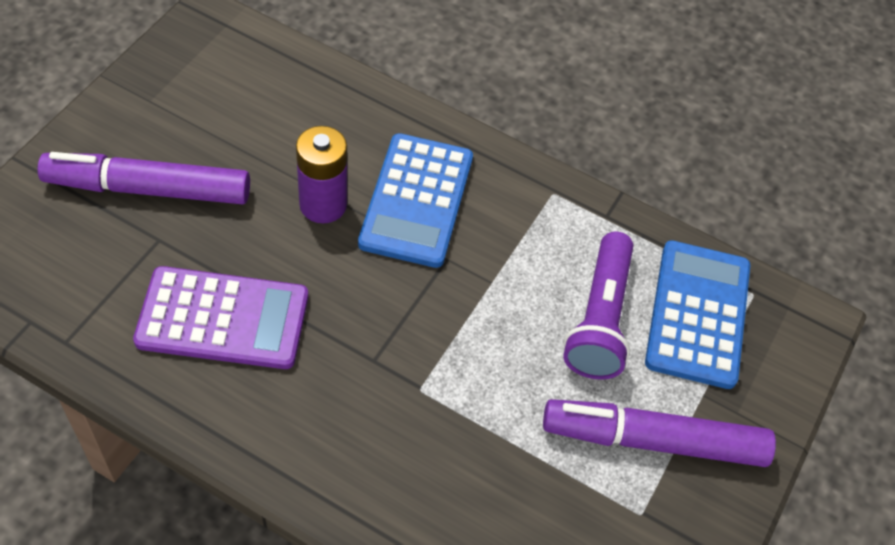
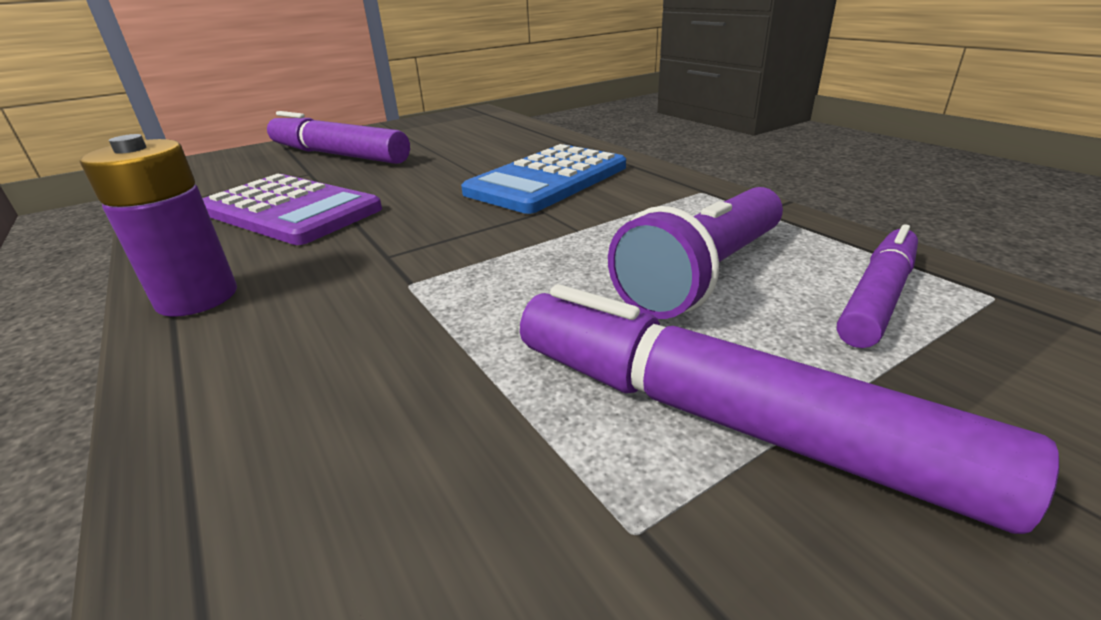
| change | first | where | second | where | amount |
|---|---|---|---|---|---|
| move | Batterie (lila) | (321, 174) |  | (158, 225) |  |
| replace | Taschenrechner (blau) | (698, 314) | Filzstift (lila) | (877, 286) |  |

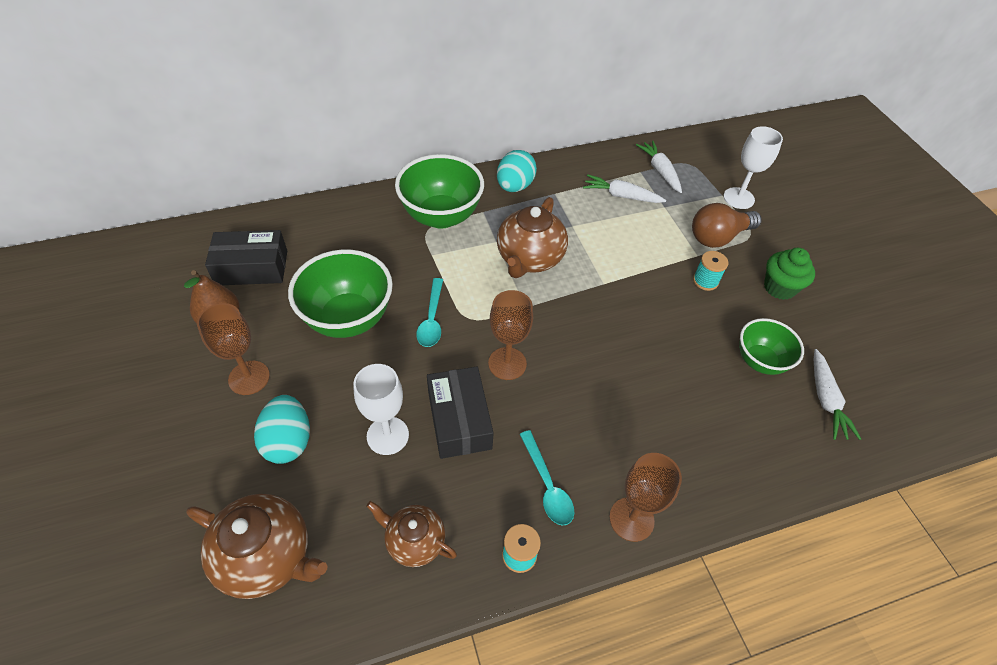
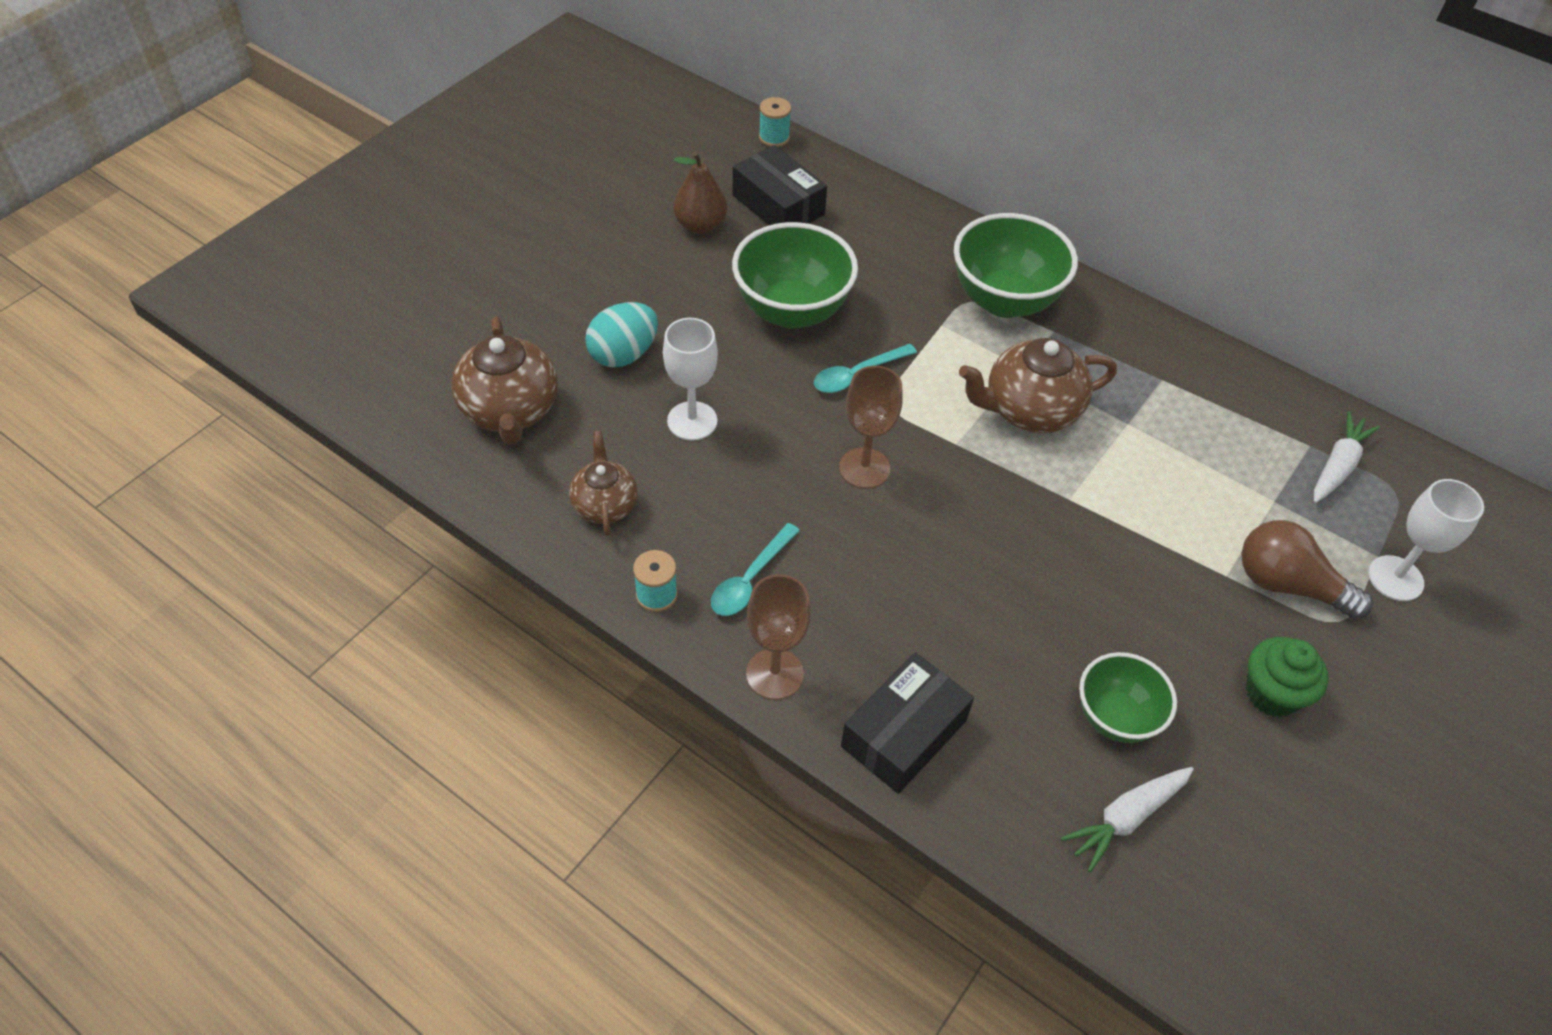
| change | first | where | second | where | amount |
|---|---|---|---|---|---|
| delete | Ei (türkis) | (517, 171) |  |  |  |
| delete | Karotte (weiß) | (624, 189) |  |  |  |
| move | Garnrolle (türkis) | (710, 271) |  | (775, 122) |  |
| delete | Kelch (braun) | (233, 349) |  |  |  |
| move | Schachtel (schwarz) | (460, 413) |  | (907, 723) |  |

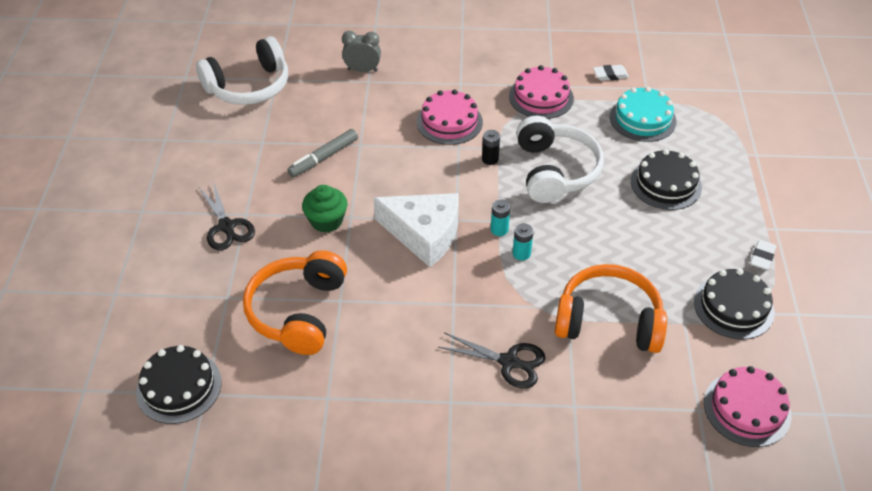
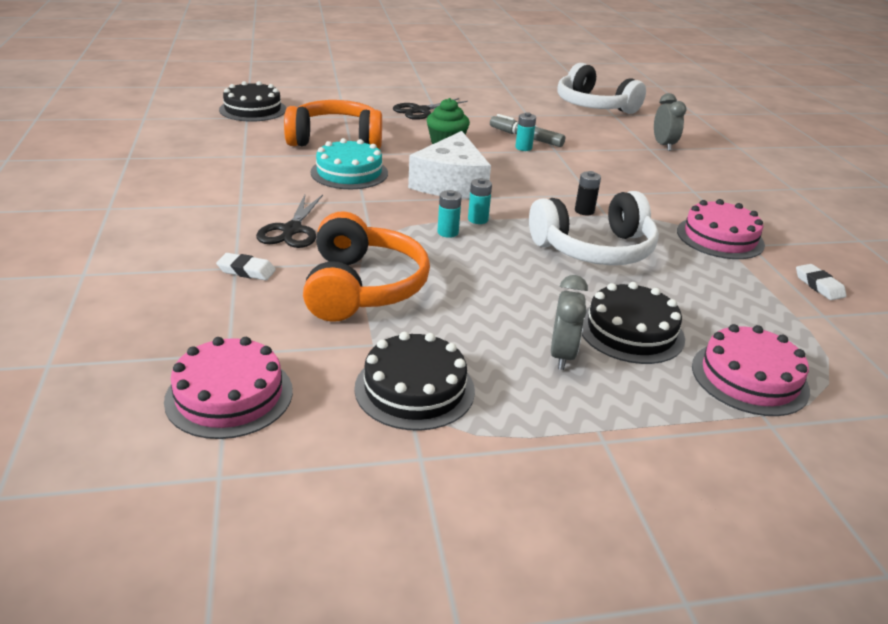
| change | first | where | second | where | amount |
|---|---|---|---|---|---|
| move | Kuchen (türkis) | (643, 114) |  | (349, 163) |  |
| move | Kuchen (rosa) | (450, 117) |  | (751, 370) |  |
| move | Radiergummi (weiß) | (763, 255) |  | (246, 266) |  |
| insert |  |  | Batterie (türkis) | (525, 131) |  |
| insert |  |  | Wecker (grau) | (569, 322) |  |

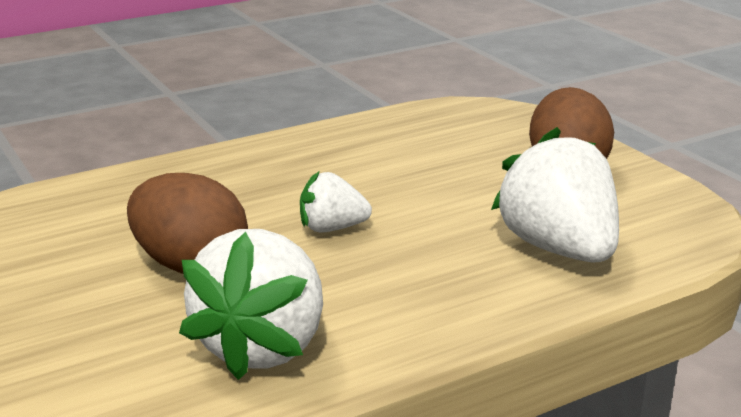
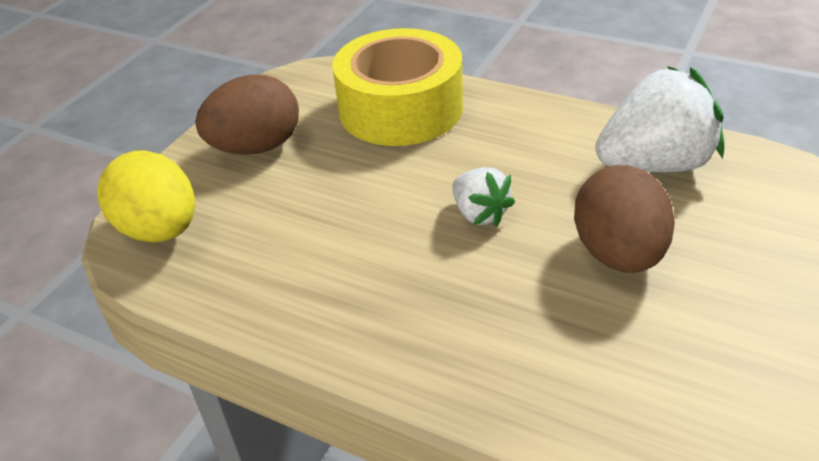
| change | first | where | second | where | amount |
|---|---|---|---|---|---|
| replace | Erdbeere (weiß) | (555, 195) | Klebeband (gelb) | (397, 87) |  |
| insert |  |  | Ei (gelb) | (146, 196) |  |

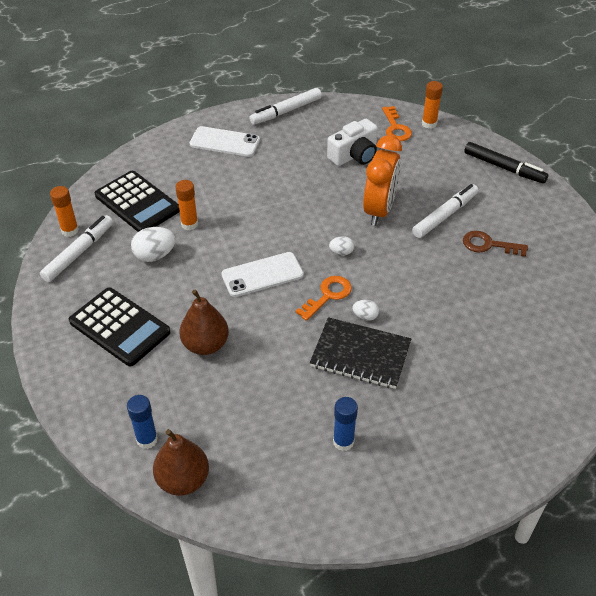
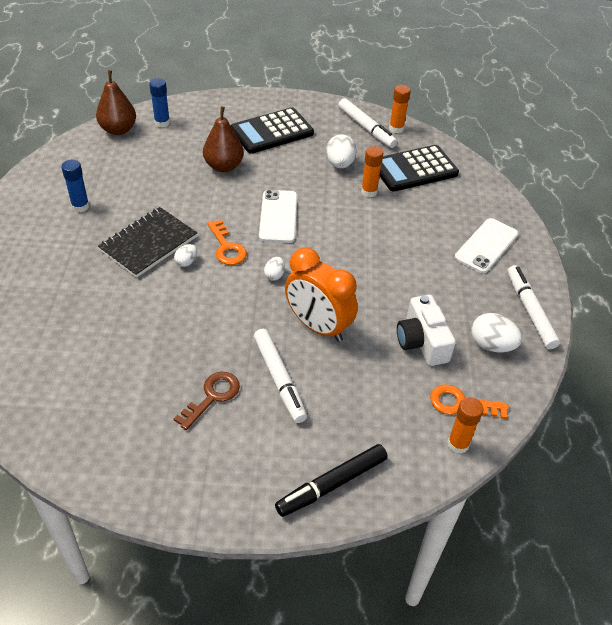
| change | first | where | second | where | amount |
|---|---|---|---|---|---|
| insert |  |  | Ei (weiß) | (496, 332) |  |

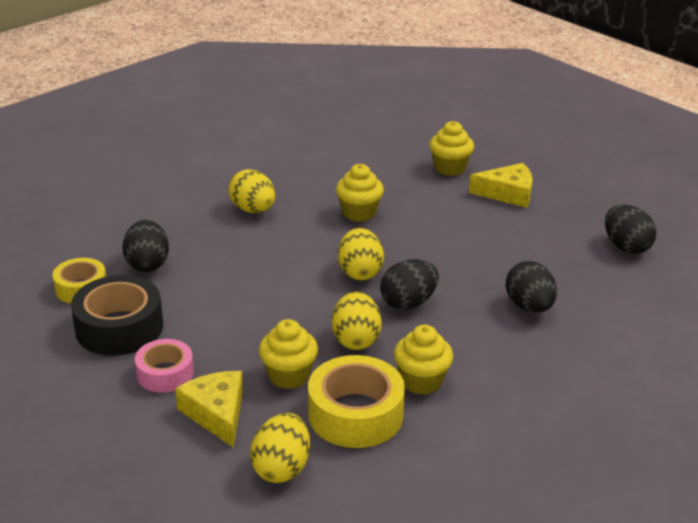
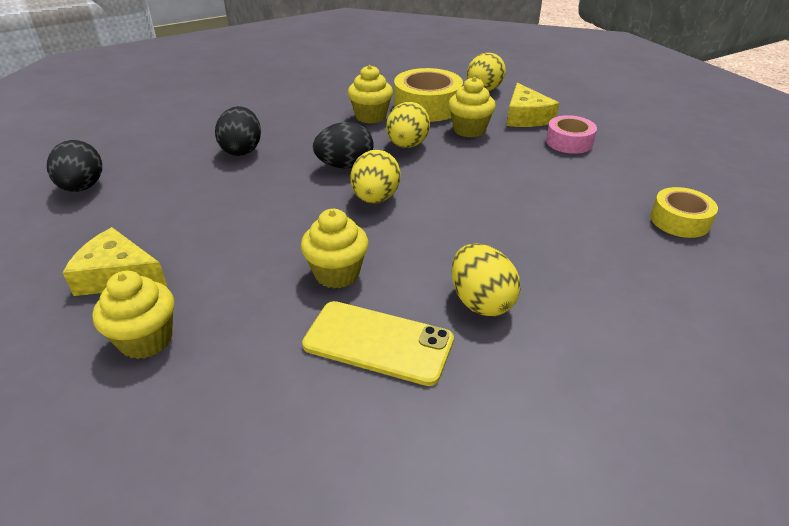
| change | first | where | second | where | amount |
|---|---|---|---|---|---|
| delete | Ei (schwarz) | (146, 246) |  |  |  |
| delete | Klebeband (schwarz) | (117, 315) |  |  |  |
| insert |  |  | Handy (gelb) | (378, 343) |  |

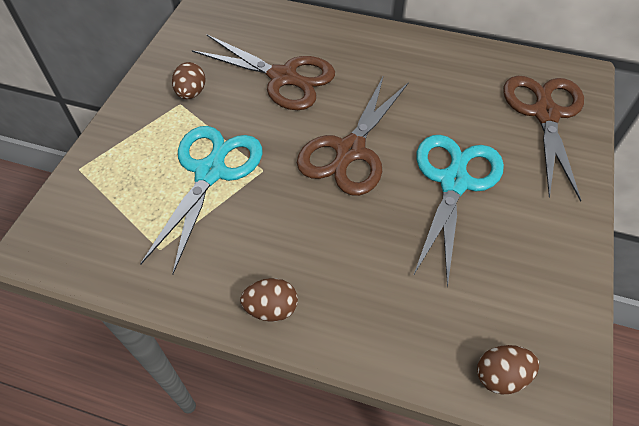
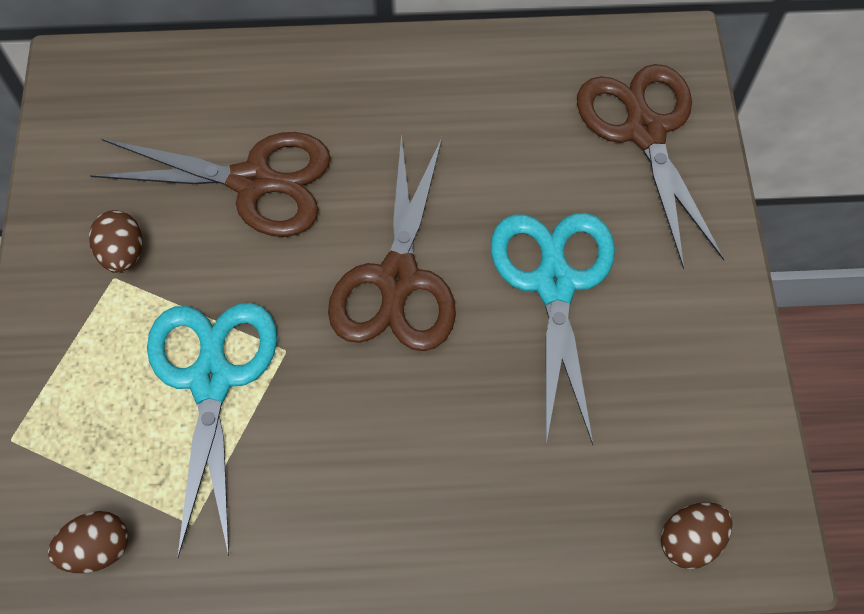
| change | first | where | second | where | amount |
|---|---|---|---|---|---|
| move | Ei (braun) | (269, 299) |  | (88, 542) |  |

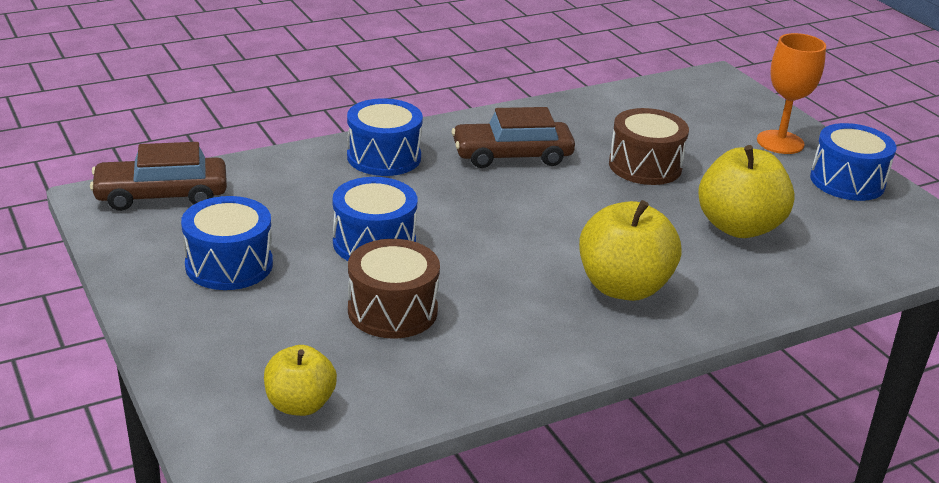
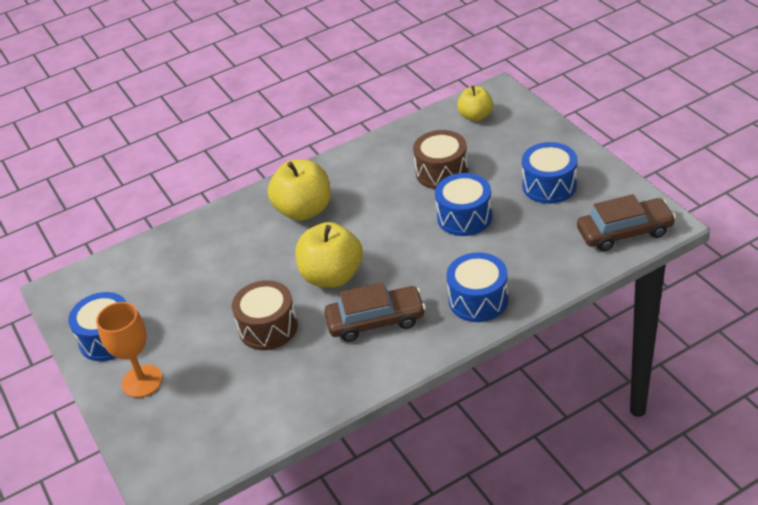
| change | first | where | second | where | amount |
|---|---|---|---|---|---|
| move | Apfel (gelb) | (746, 191) |  | (329, 255) |  |

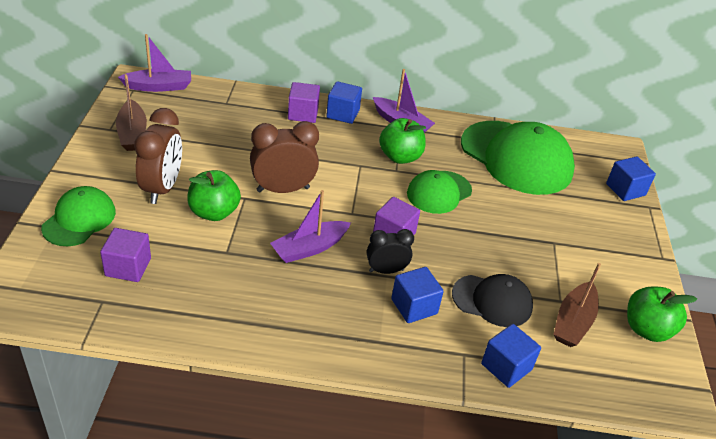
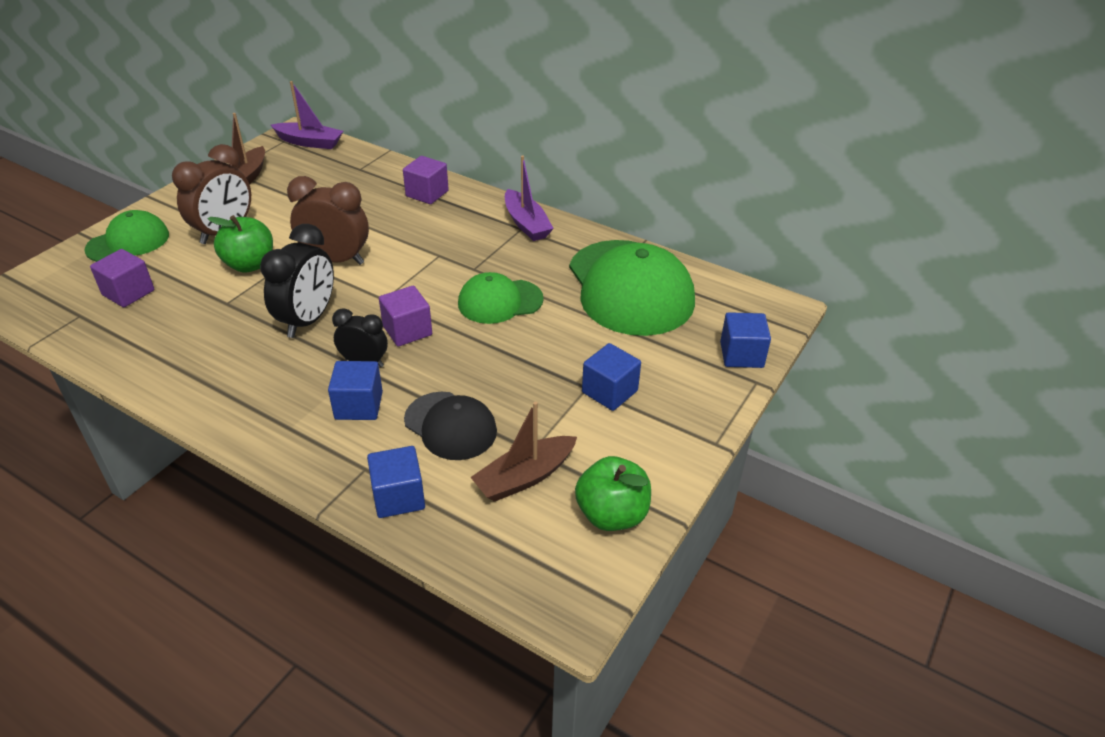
| change | first | where | second | where | amount |
|---|---|---|---|---|---|
| move | Kubus (blau) | (344, 102) |  | (611, 377) |  |
| delete | Apfel (grün) | (402, 141) |  |  |  |
| replace | Boot (lila) | (310, 226) | Wecker (schwarz) | (297, 281) |  |

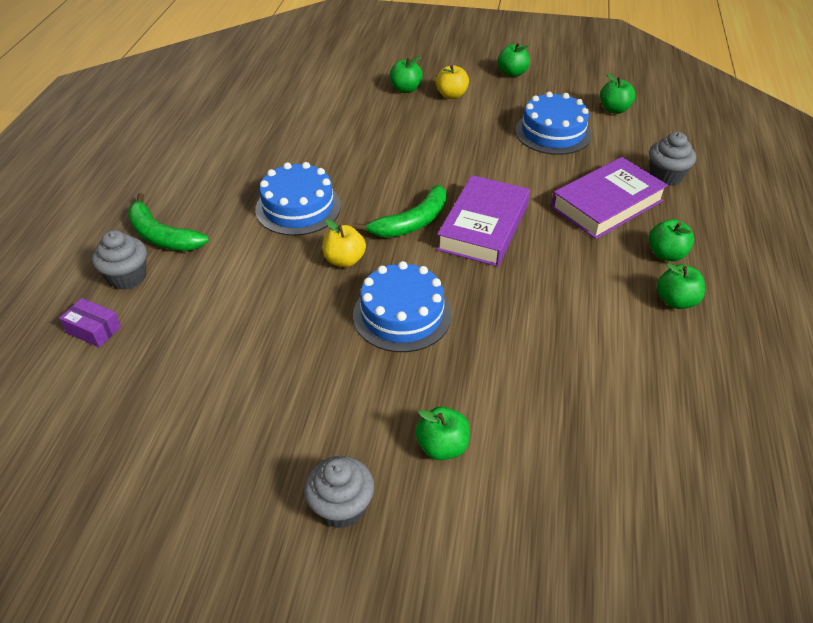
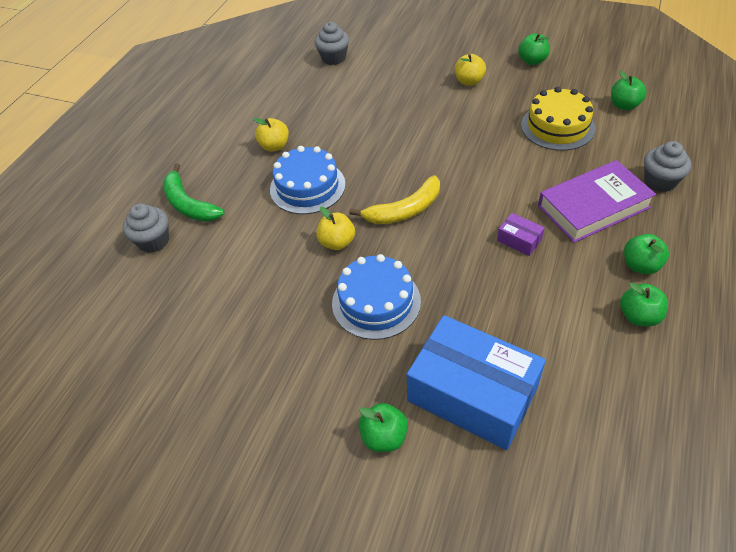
| change | first | where | second | where | amount |
|---|---|---|---|---|---|
| delete | Apfel (grün) | (406, 74) |  |  |  |
| recolor | Kuchen (blau) | (553, 123) | Kuchen (gelb) | (558, 119) |  |
| delete | Buch (lila) | (483, 221) |  |  |  |
| recolor | Banane (grün) | (400, 211) | Banane (gelb) | (394, 199) |  |
| move | Schachtel (lila) | (90, 323) |  | (521, 234) |  |
| move | Muffin (grau) | (339, 492) |  | (331, 43) |  |
| insert |  |  | Apfel (gelb) | (271, 135) |  |
| insert |  |  | Schachtel (blau) | (476, 382) |  |

